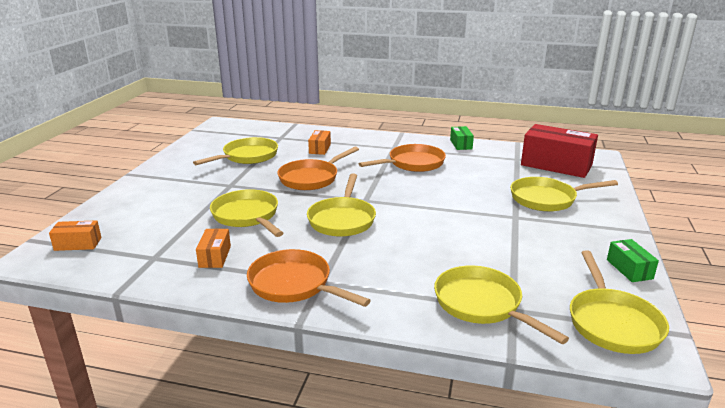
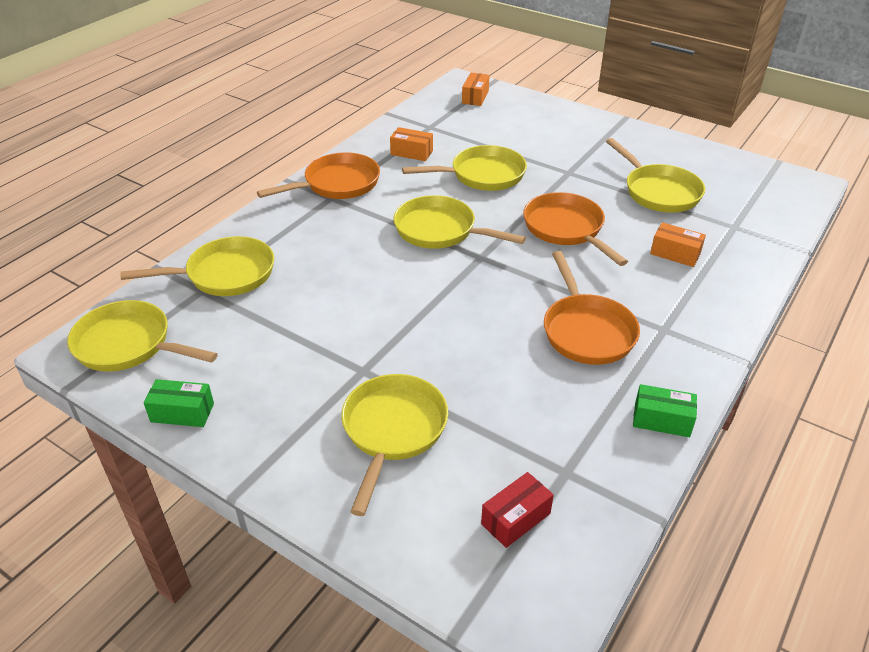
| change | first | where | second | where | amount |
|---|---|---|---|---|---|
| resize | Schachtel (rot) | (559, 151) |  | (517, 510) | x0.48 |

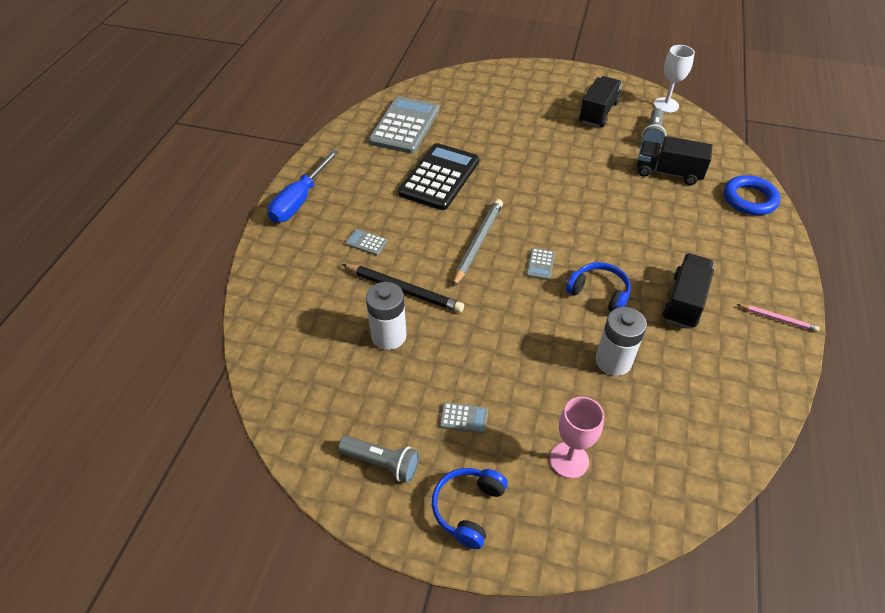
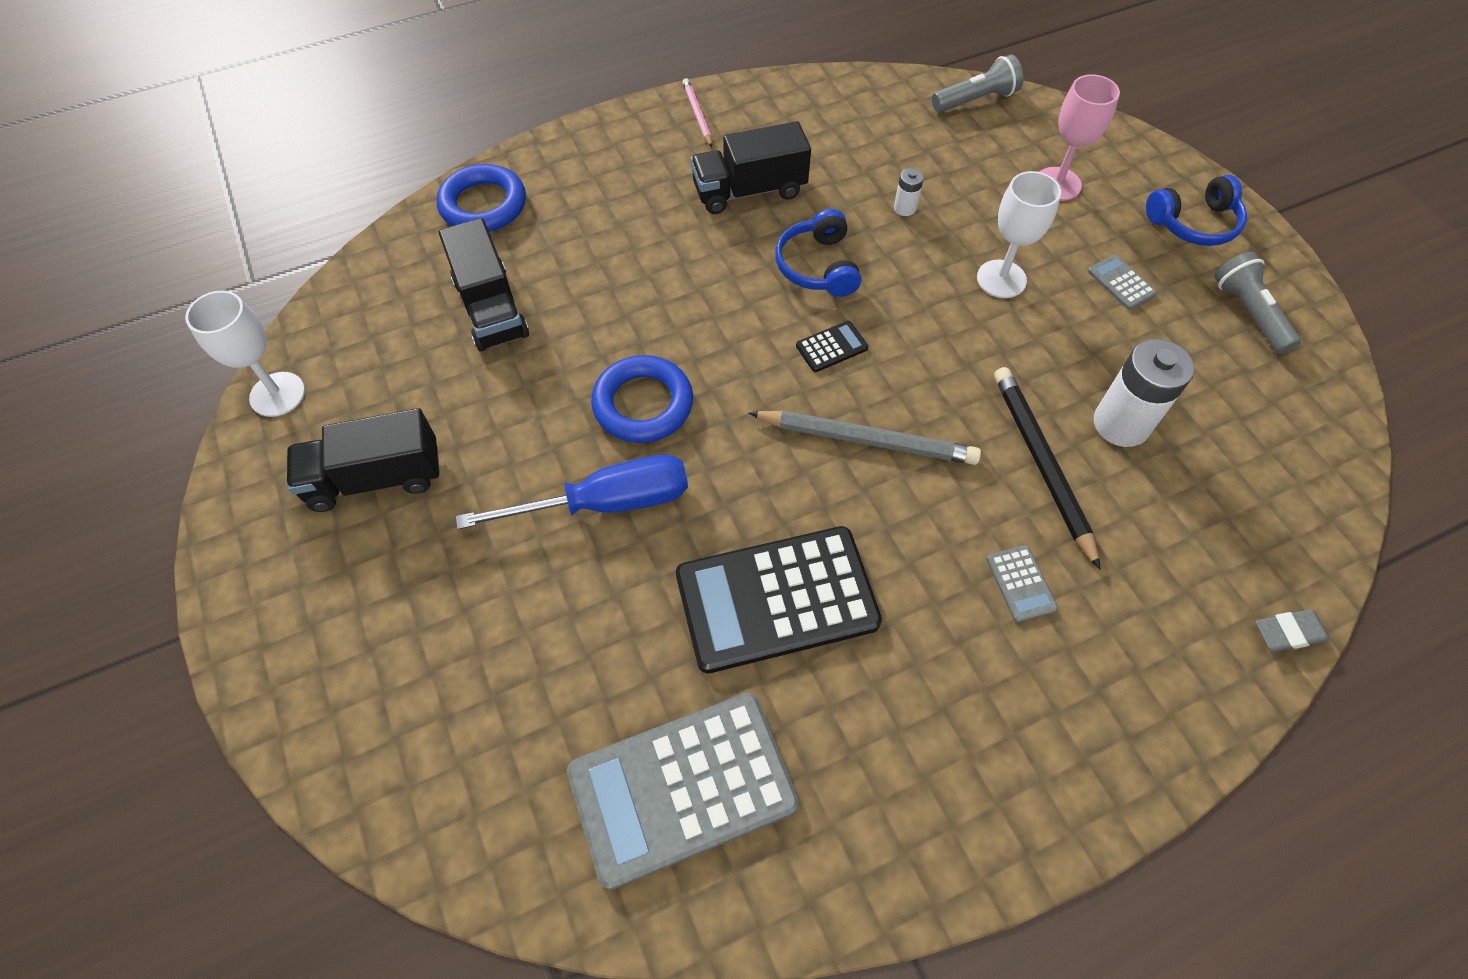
| change | first | where | second | where | amount |
|---|---|---|---|---|---|
| move | Taschenlampe (grau) | (654, 127) |  | (977, 84) |  |
| move | Schraubenzieher (blau) | (303, 186) |  | (571, 492) |  |
| rotate | Bleistift (grau) | (478, 243) |  | (865, 437) | 150 degrees counterclockwise |
| recolor | Taschenrechner (grau) | (540, 264) | Taschenrechner (schwarz) | (832, 346) |  |
| resize | Batterie (weiß) | (621, 341) |  | (909, 192) | x0.47 |
| insert |  |  | Kelch (weiß) | (1019, 234) |  |
| insert |  |  | Ring (blau) | (642, 399) |  |
| insert |  |  | Radiergummi (grau) | (1293, 630) |  |

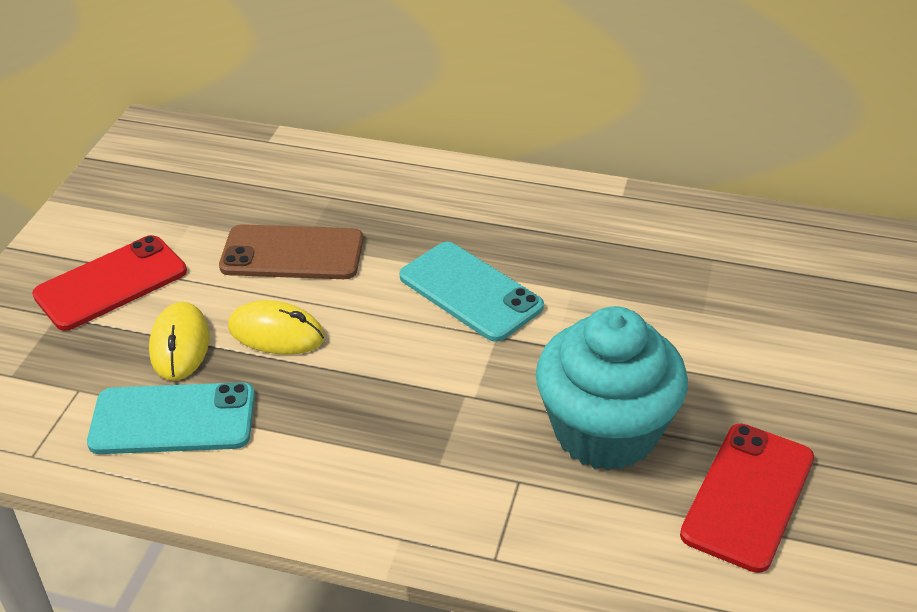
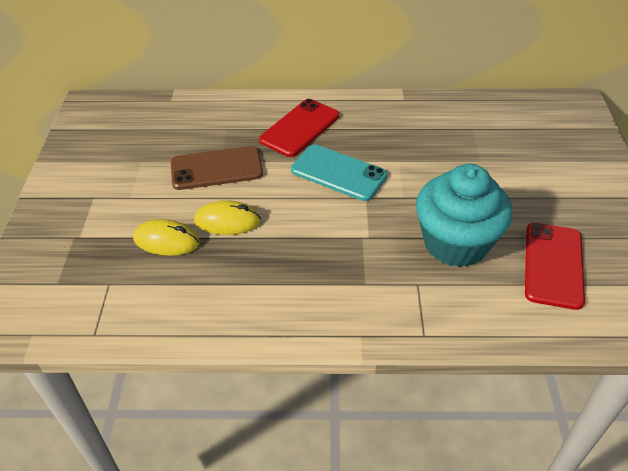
| change | first | where | second | where | amount |
|---|---|---|---|---|---|
| move | Handy (rot) | (109, 283) |  | (299, 128) |  |
| rotate | Computermaus (gelb) | (179, 341) |  | (166, 237) | 60 degrees counterclockwise |
| delete | Handy (türkis) | (171, 418) |  |  |  |

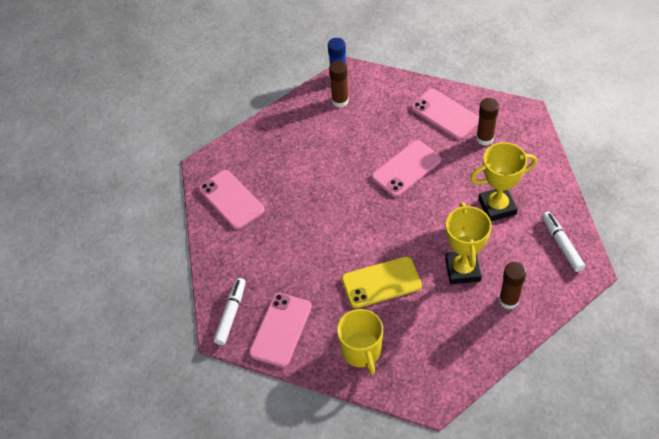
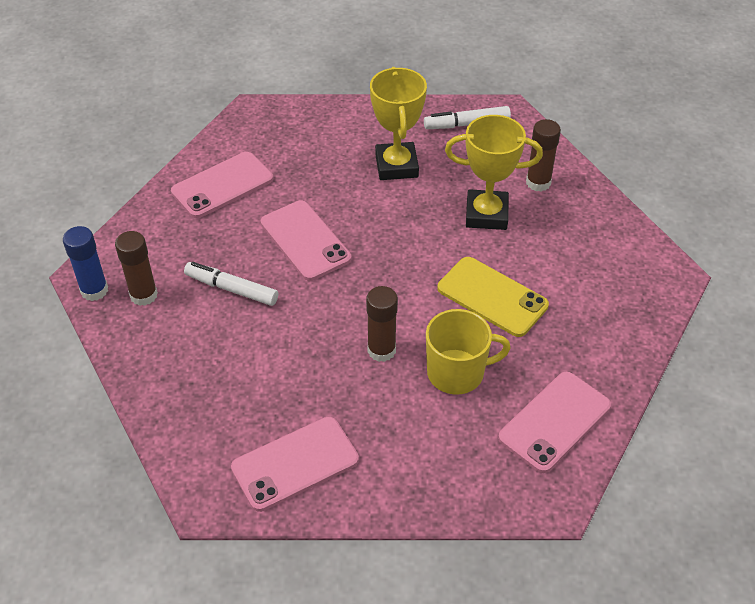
| change | first | where | second | where | amount |
|---|---|---|---|---|---|
| move | Klebestift (braun) | (487, 122) |  | (382, 324) |  |
| rotate | Handy (gelb) | (382, 282) |  | (493, 297) | 45 degrees counterclockwise |
| move | Filzstift (weiß) | (230, 311) |  | (231, 284) |  |
| rotate | Handy (rosa) | (280, 330) |  | (554, 422) | 75 degrees counterclockwise |
| move | Tasse (gelb) | (360, 342) |  | (468, 352) |  |

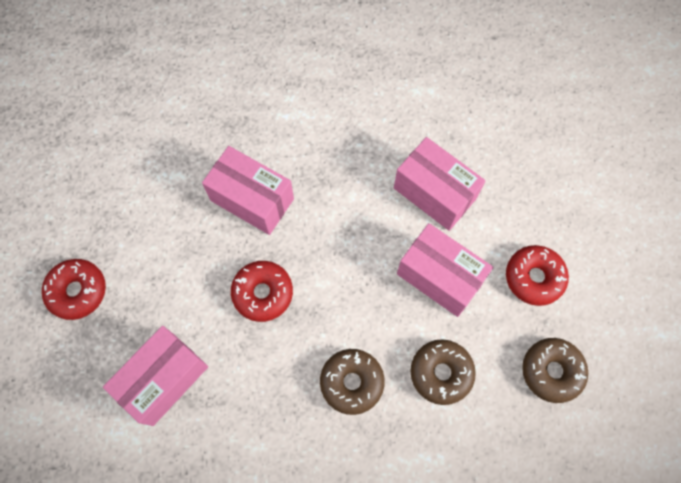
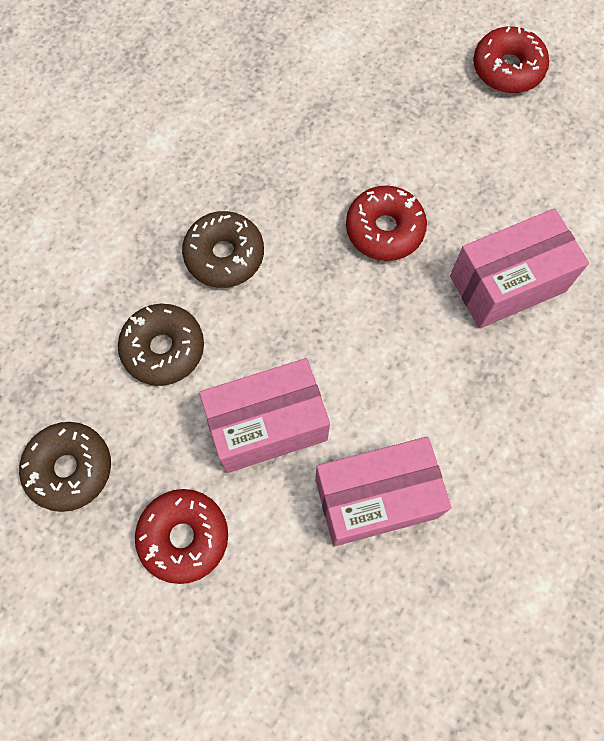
| change | first | where | second | where | amount |
|---|---|---|---|---|---|
| delete | Schachtel (rosa) | (155, 376) |  |  |  |

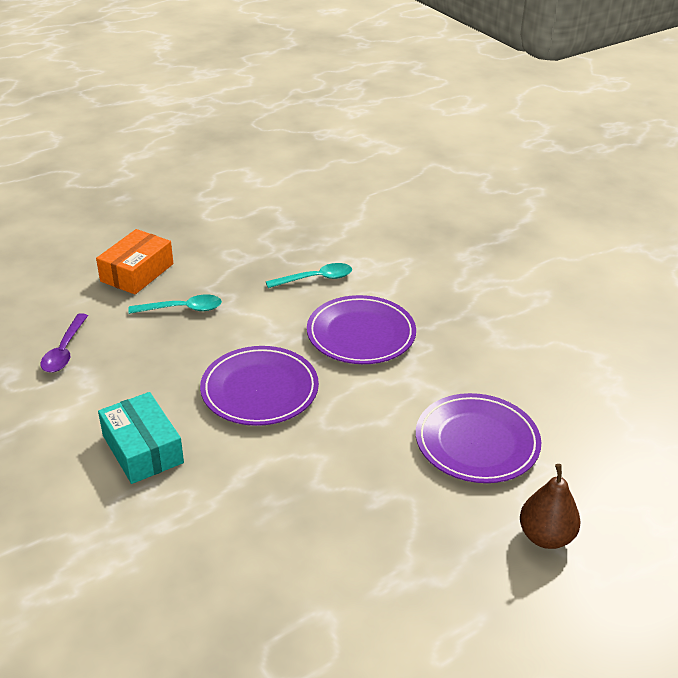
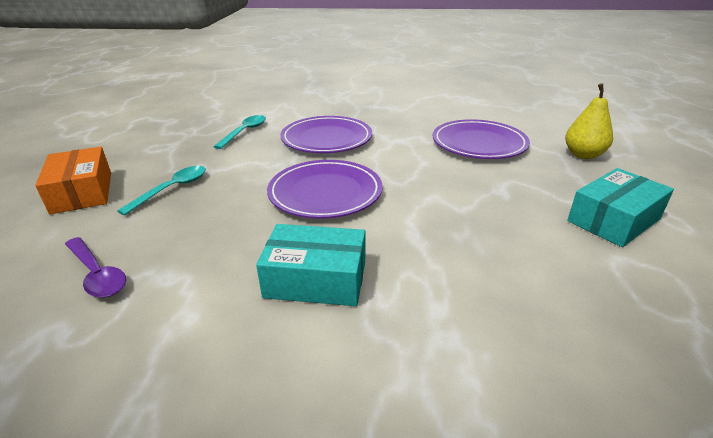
| change | first | where | second | where | amount |
|---|---|---|---|---|---|
| recolor | Birne (braun) | (550, 506) | Birne (gelb) | (589, 121) |  |
| insert |  |  | Schachtel (türkis) | (620, 207) |  |

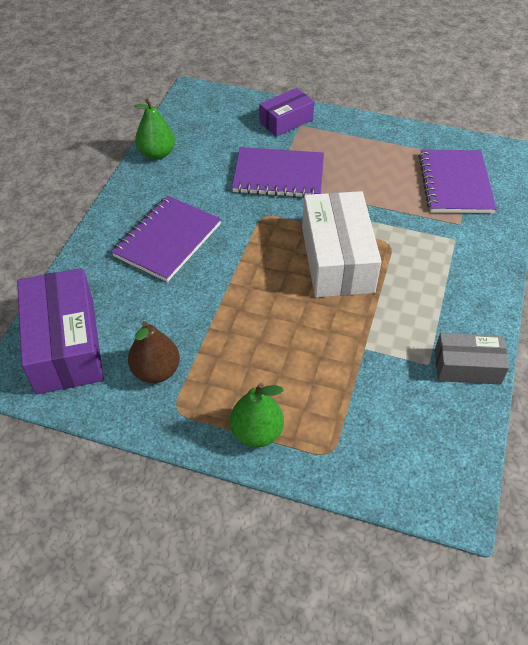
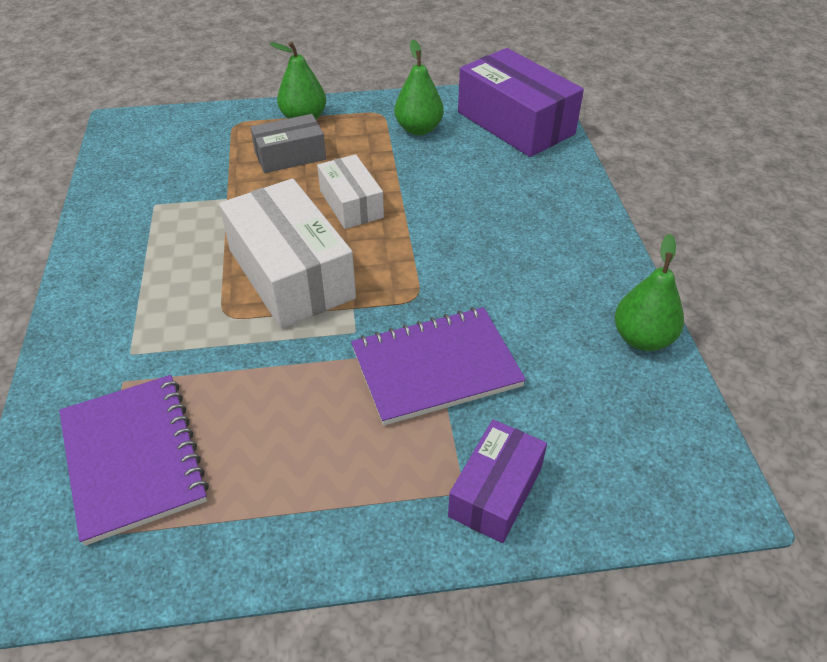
| change | first | where | second | where | amount |
|---|---|---|---|---|---|
| delete | Notizbuch (lila) | (166, 239) |  |  |  |
| recolor | Birne (braun) | (154, 352) | Birne (grün) | (419, 87) |  |
| move | Schachtel (grau) | (472, 359) |  | (288, 143) |  |
| insert |  |  | Schachtel (weiß) | (350, 191) |  |

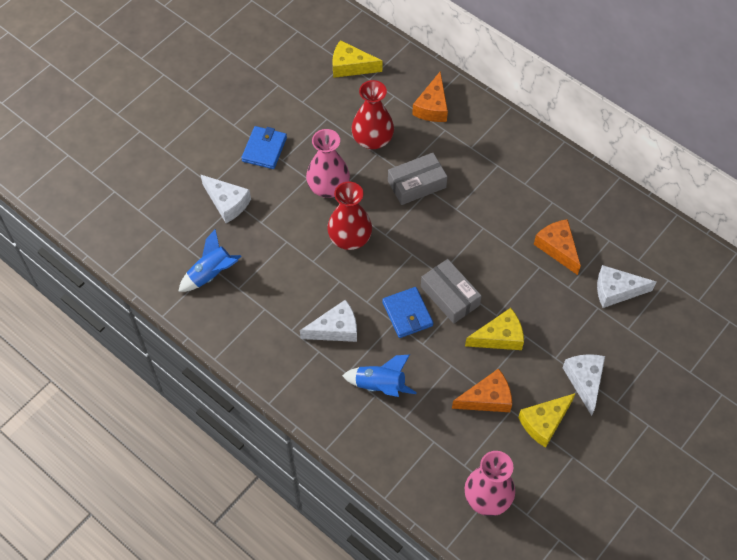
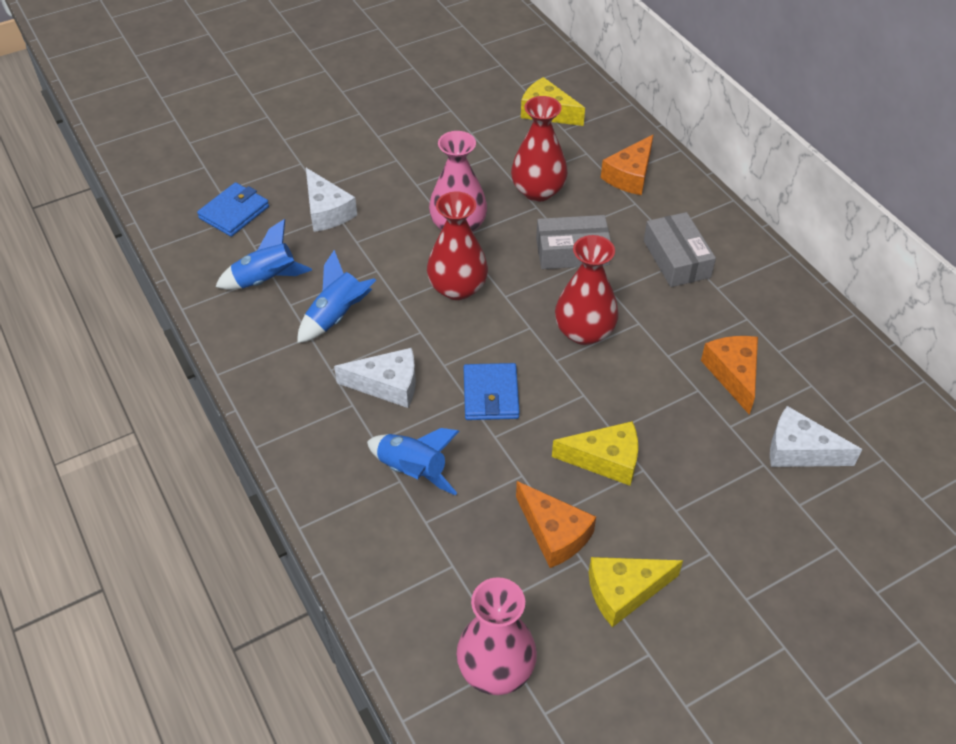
| change | first | where | second | where | amount |
|---|---|---|---|---|---|
| move | Geldbörse (blau) | (264, 147) |  | (233, 209) |  |
| move | Schachtel (grau) | (451, 291) |  | (680, 249) |  |
| delete | Käse (weiß) | (583, 385) |  |  |  |
| rotate | Käse (orange) | (482, 390) |  | (556, 524) | 45 degrees clockwise |
| insert |  |  | Vase (rot) | (587, 290) |  |
| insert |  |  | Rakete (blau) | (336, 296) |  |

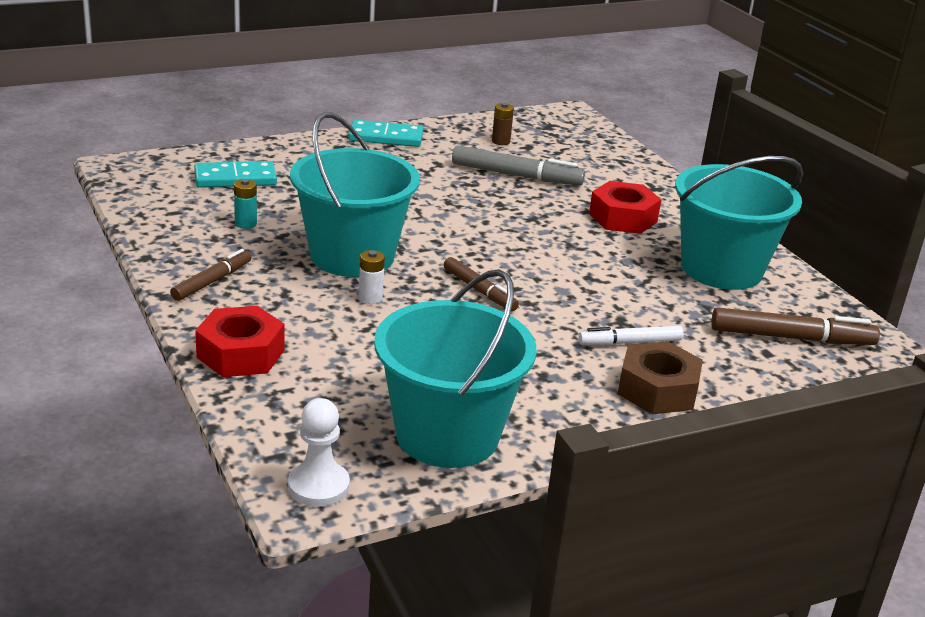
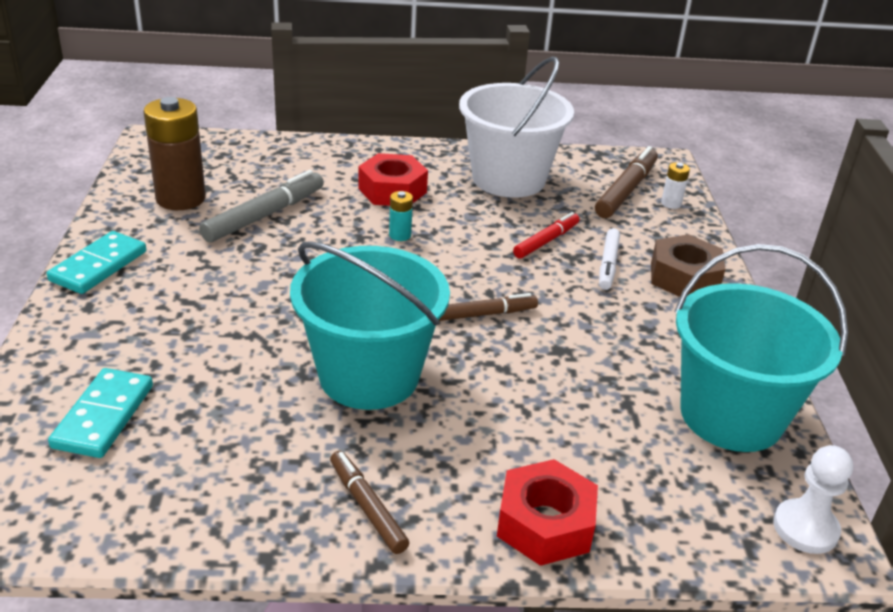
| change | first | where | second | where | amount |
|---|---|---|---|---|---|
| resize | Batterie (braun) | (503, 124) |  | (174, 153) | x2.26 |
| recolor | Eimer (türkis) | (739, 223) | Eimer (weiß) | (516, 127) |  |
| move | Batterie (türkis) | (245, 204) |  | (401, 216) |  |
| move | Batterie (weiß) | (372, 277) |  | (675, 185) |  |
| insert |  |  | Filzstift (rot) | (546, 235) |  |

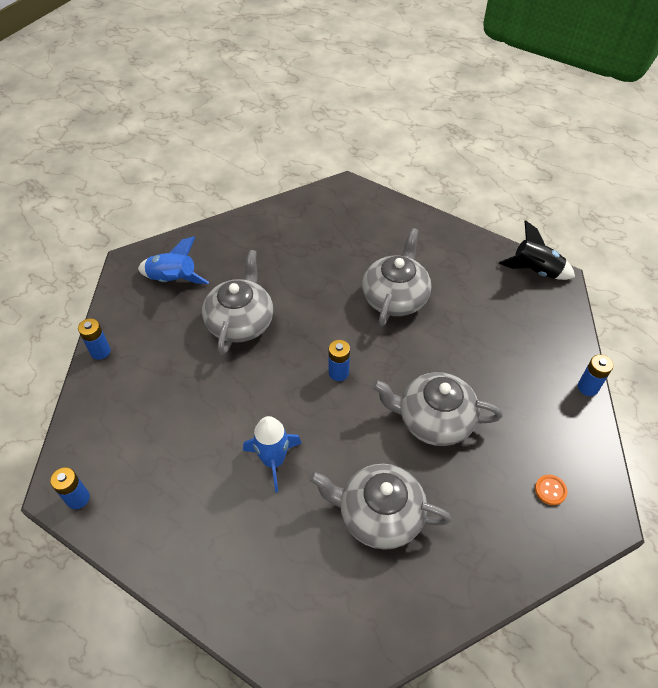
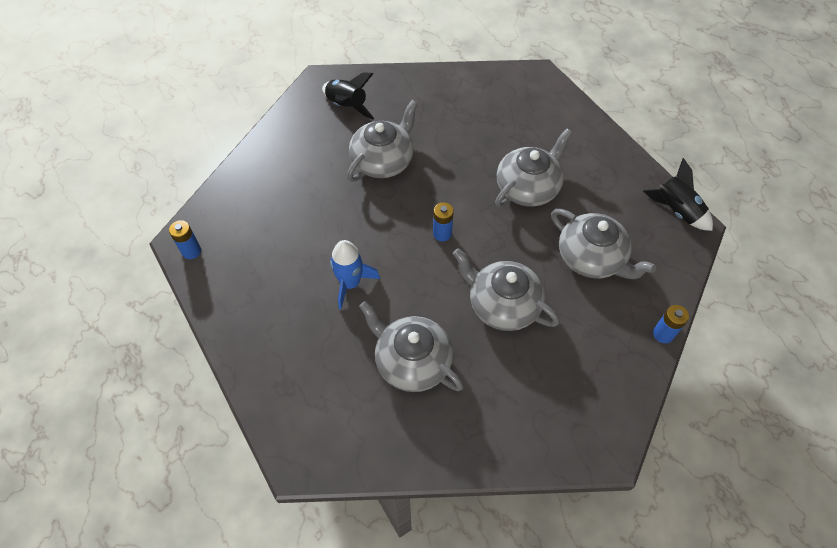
| change | first | where | second | where | amount |
|---|---|---|---|---|---|
| recolor | Rakete (blau) | (173, 260) | Rakete (schwarz) | (348, 96) |  |
| delete | Batterie (blau) | (94, 339) |  |  |  |
| delete | Knopf (orange) | (551, 490) |  |  |  |
| insert |  |  | Teekanne (grau) | (603, 244) |  |

